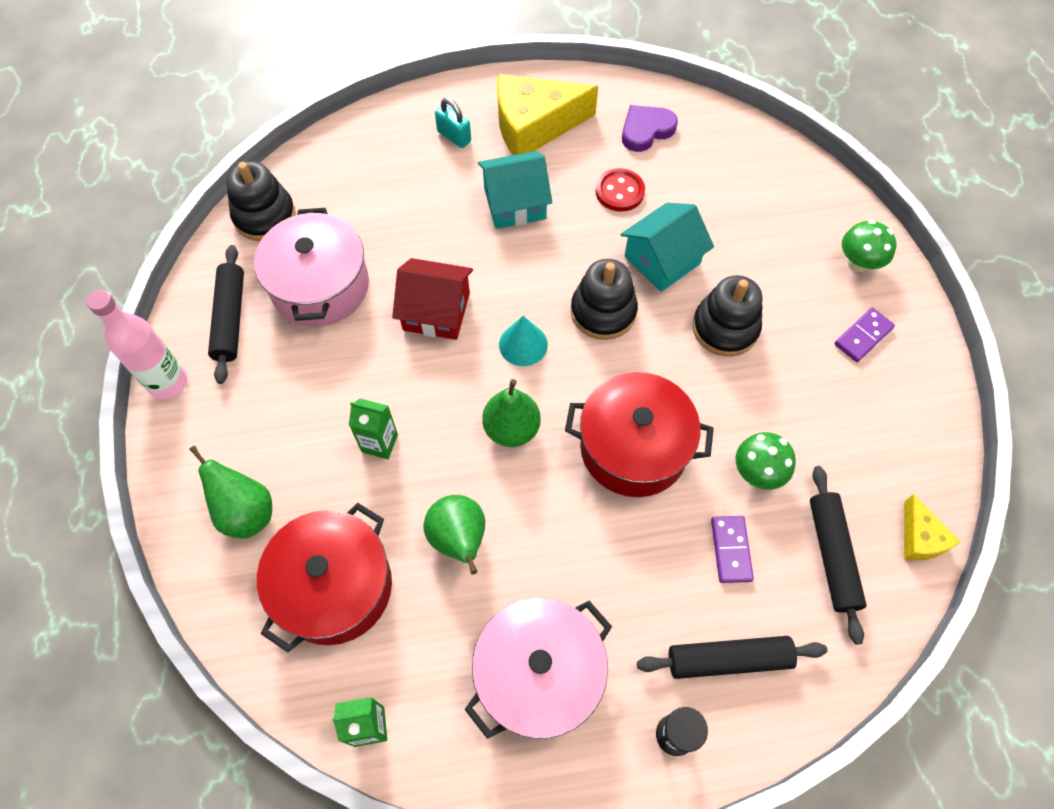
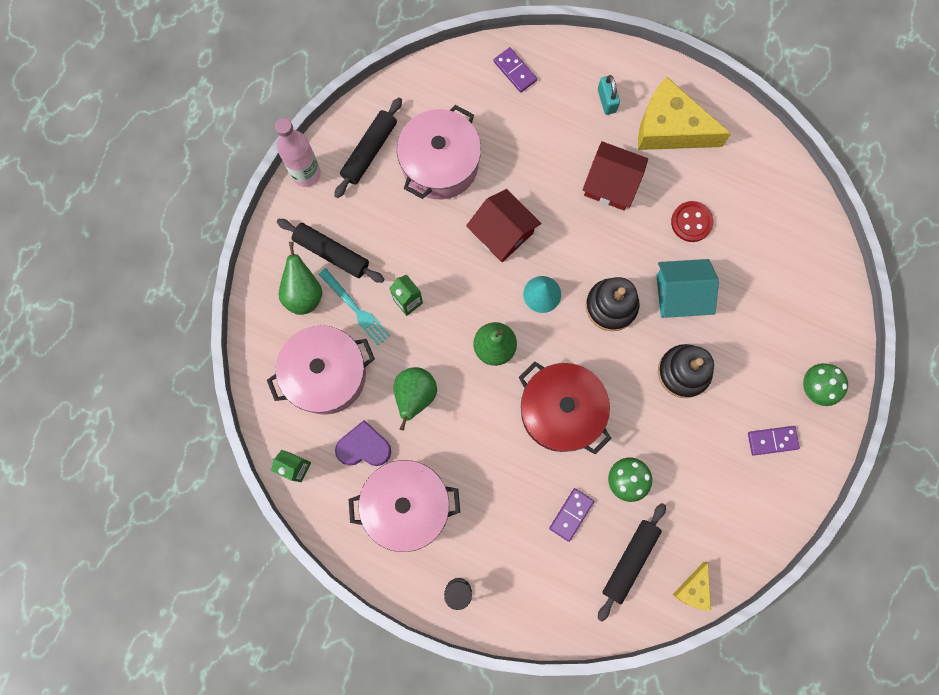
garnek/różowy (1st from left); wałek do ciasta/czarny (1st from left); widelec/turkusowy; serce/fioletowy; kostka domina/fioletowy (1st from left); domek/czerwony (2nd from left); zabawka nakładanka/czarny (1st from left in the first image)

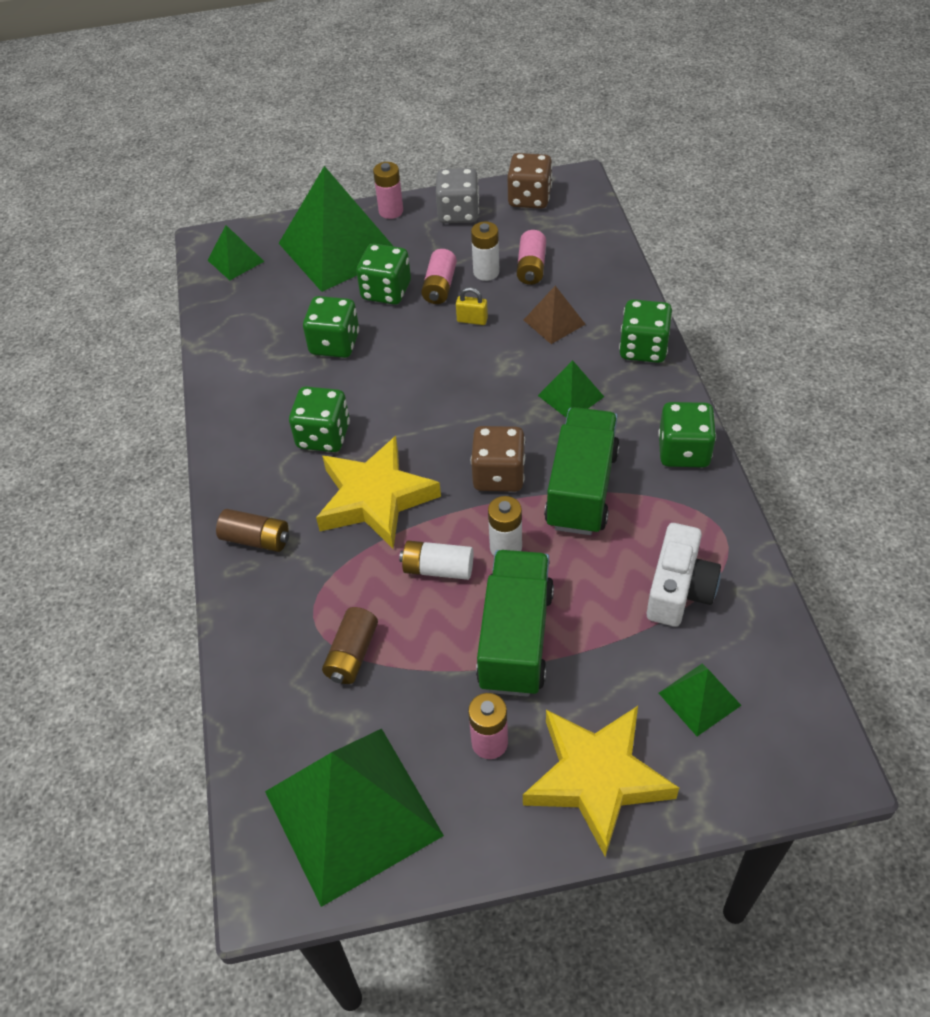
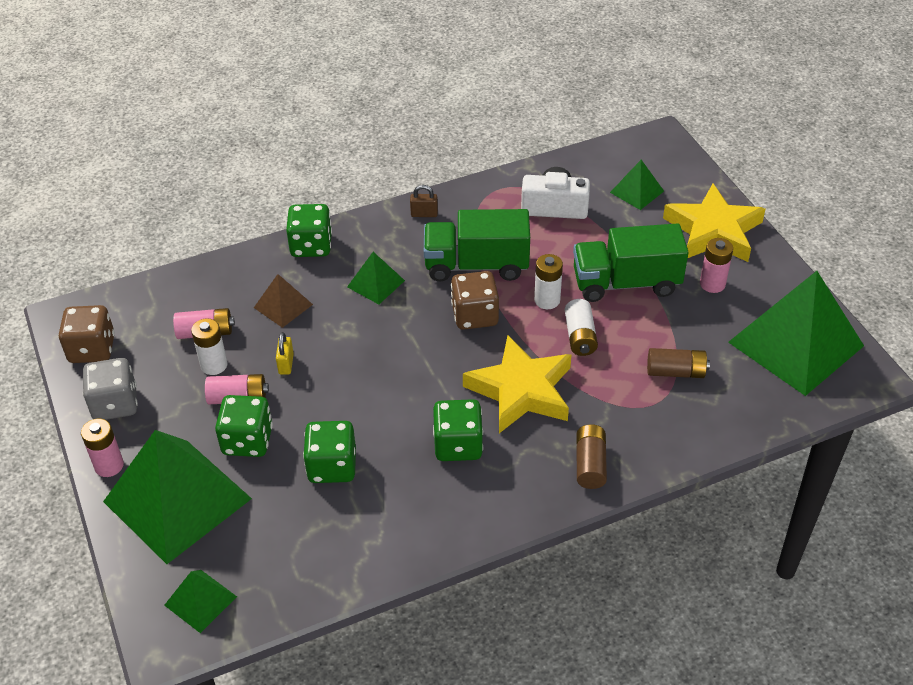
kłódka/brązowy

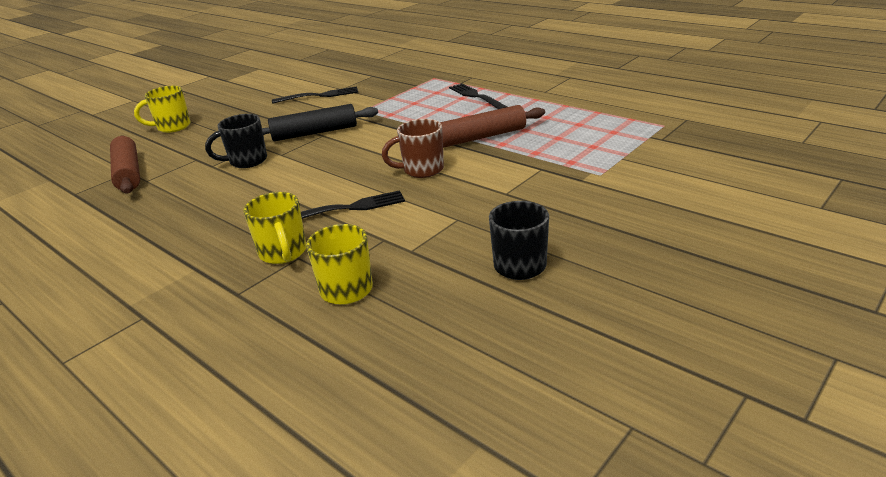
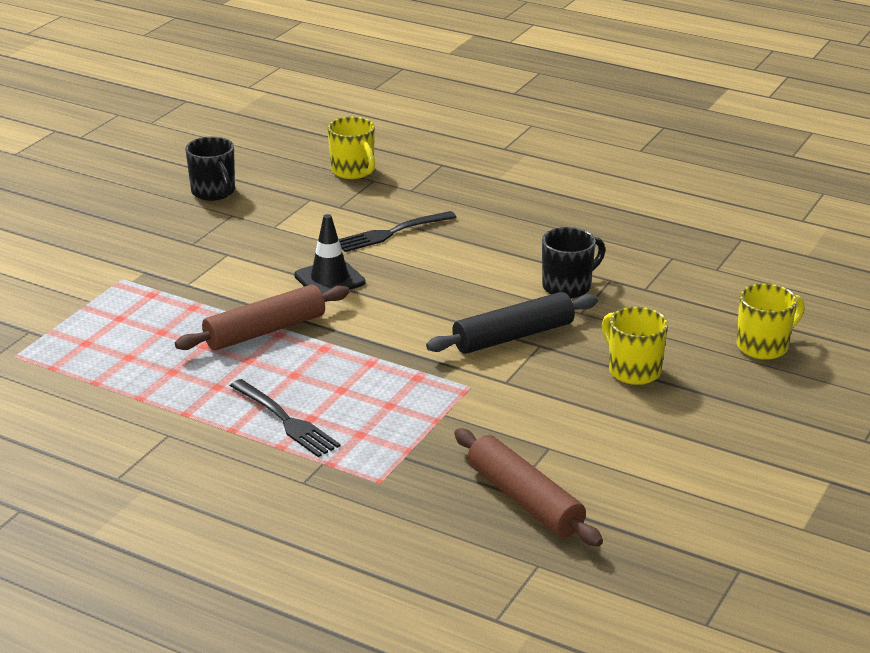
pachołek/czarny; wałek do ciasta/brązowy (2nd from left); kubek/żółty (2nd from left); widelec/czarny (1st from left in the first image)

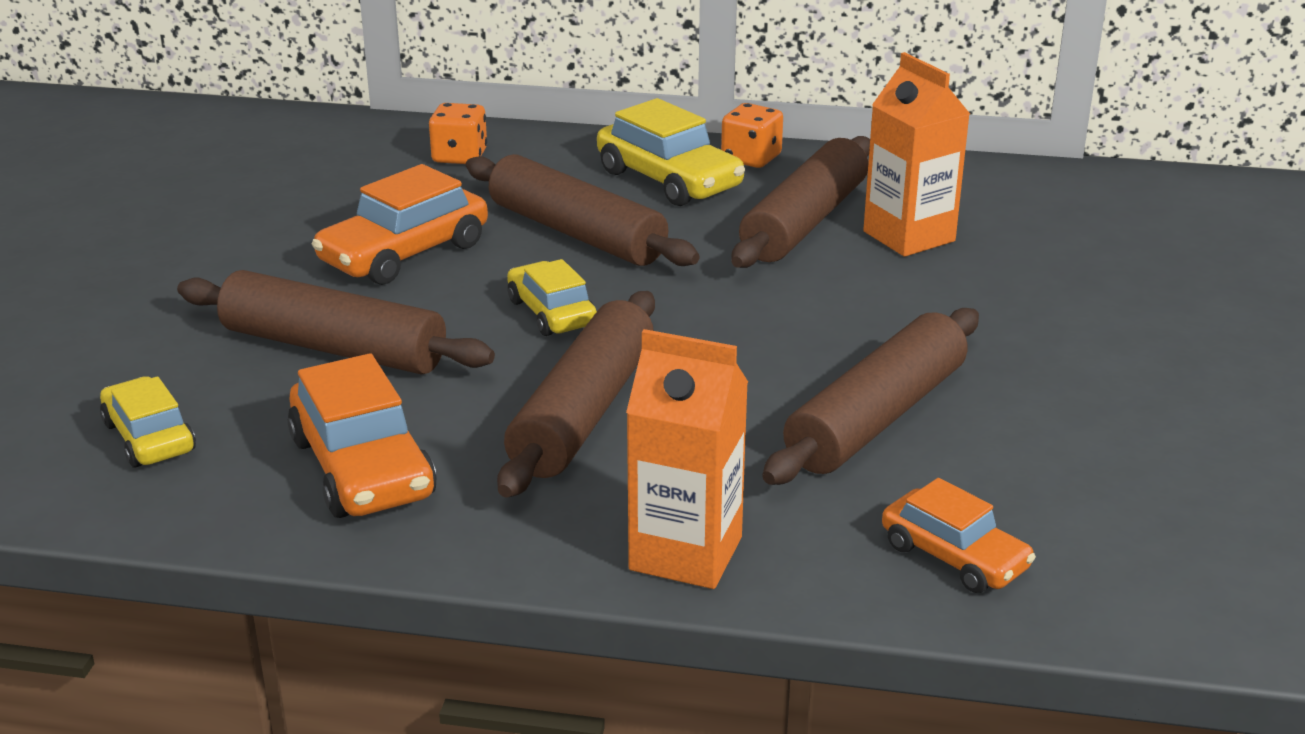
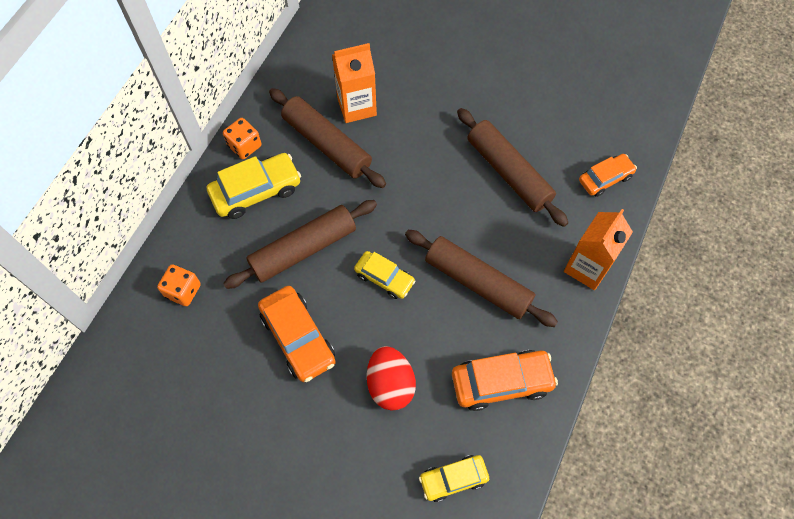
samochód/żółty (2nd from left); jajko/czerwony

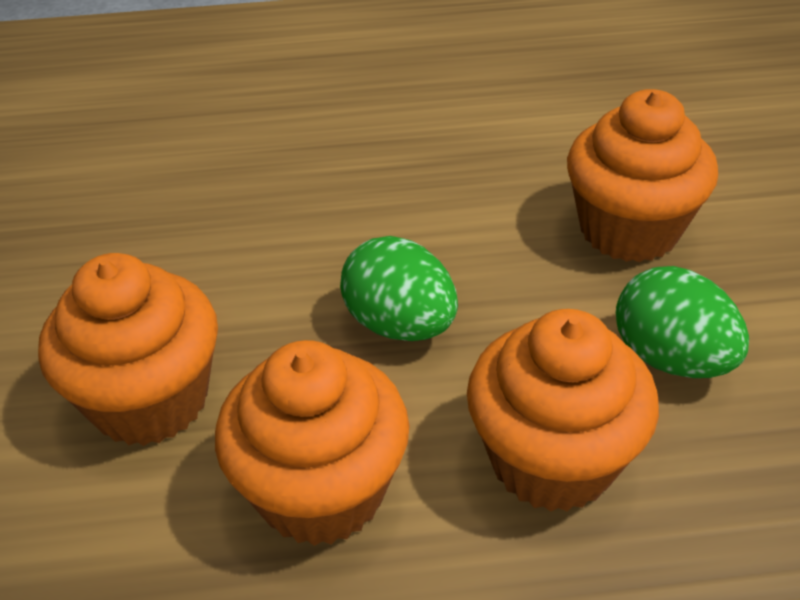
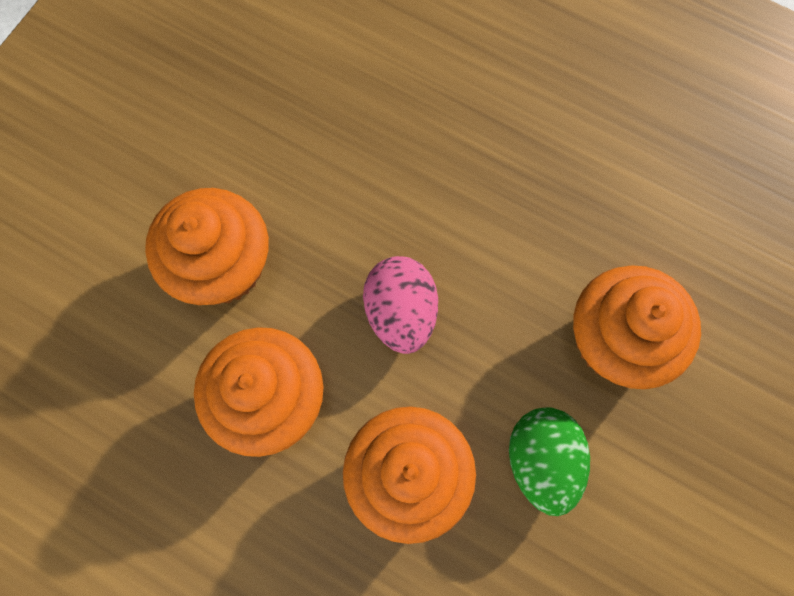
jajko/różowy

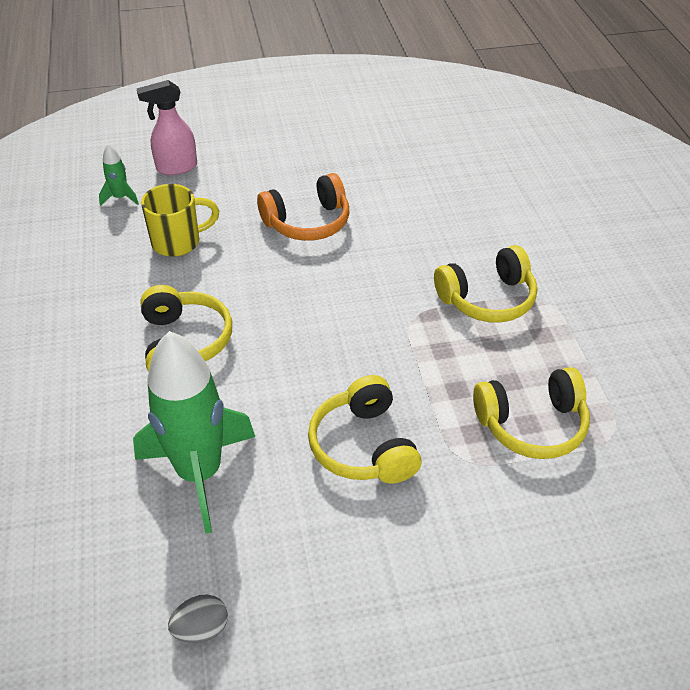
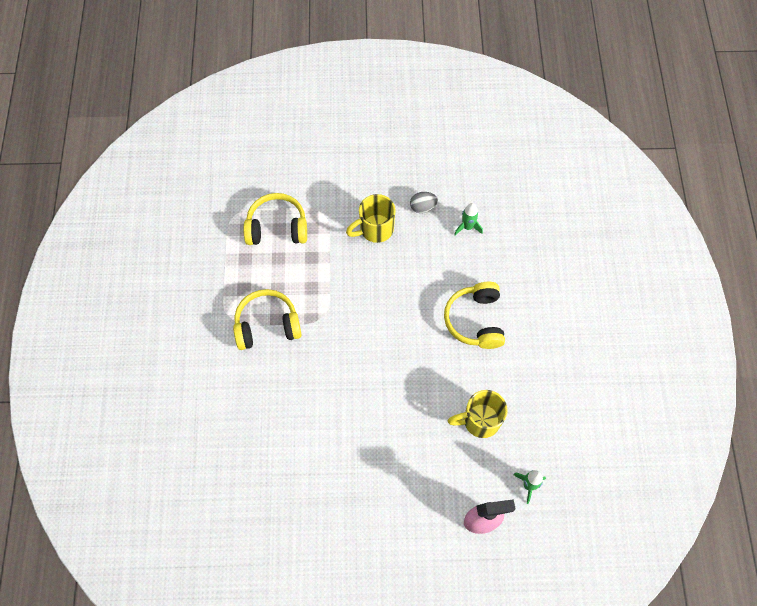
kubek/żółty (1st from left); jajko/szary; rakieta/zielony (1st from left); słuchawki/pomarańczowy

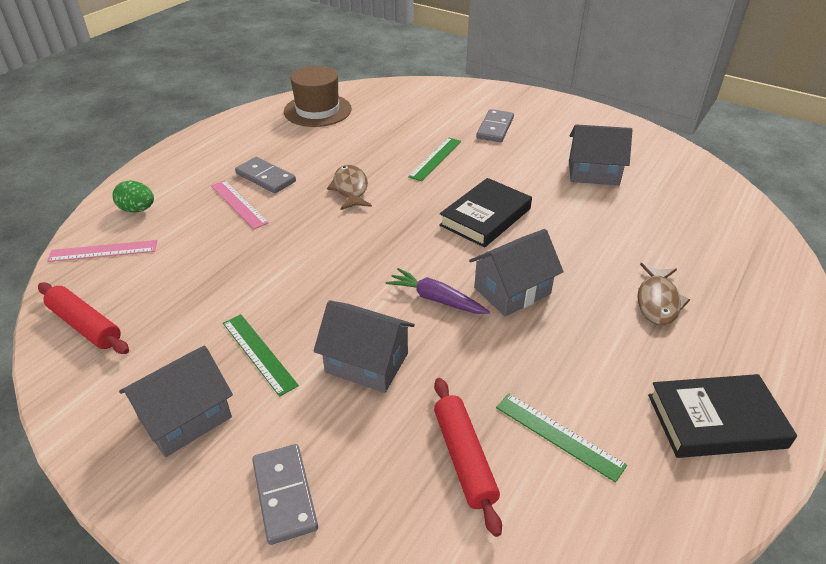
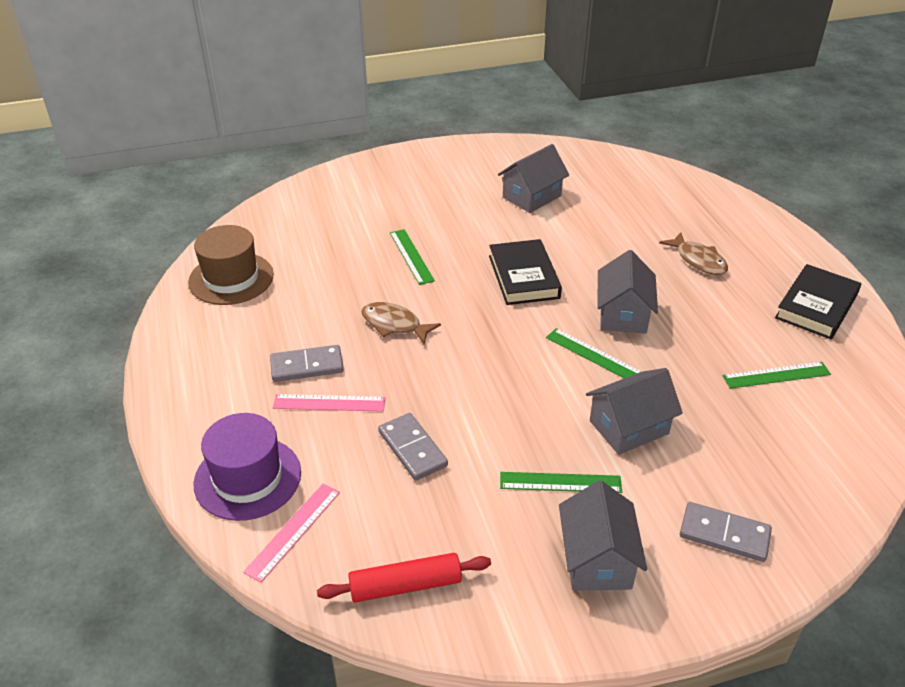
kapelusz/fioletowy; kostka domina/szary (2nd from left); linijka/zielony (3rd from left); wałek do ciasta/czerwony (2nd from left in the first image)

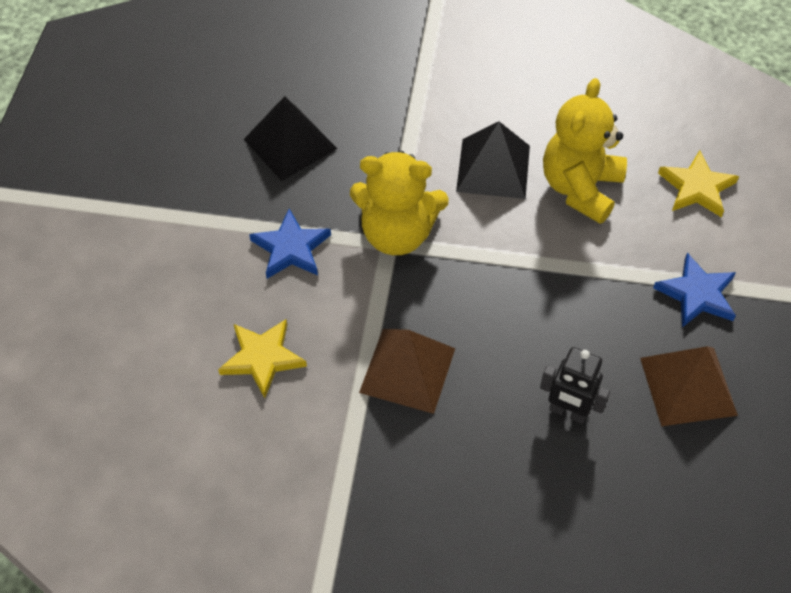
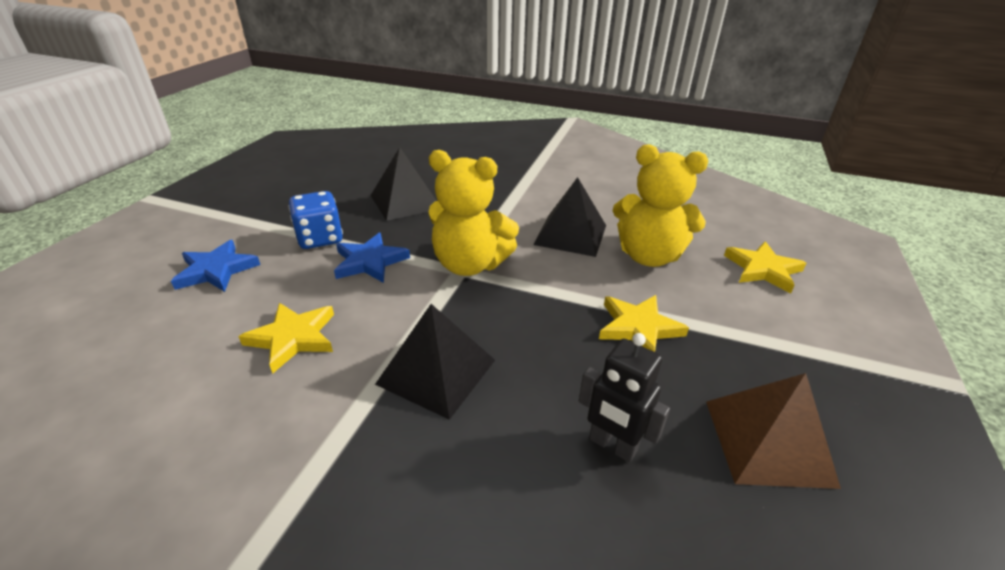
gwiazda/niebieski (1st from left); kostka do gry/niebieski; piramida/czarny (2nd from left); gwiazda/żółty (2nd from left); miś/żółty (2nd from left)

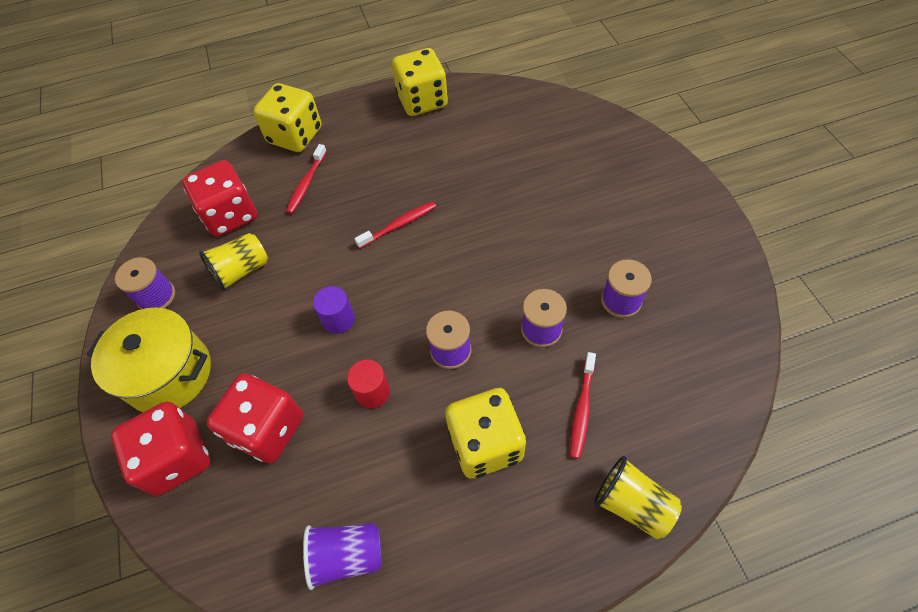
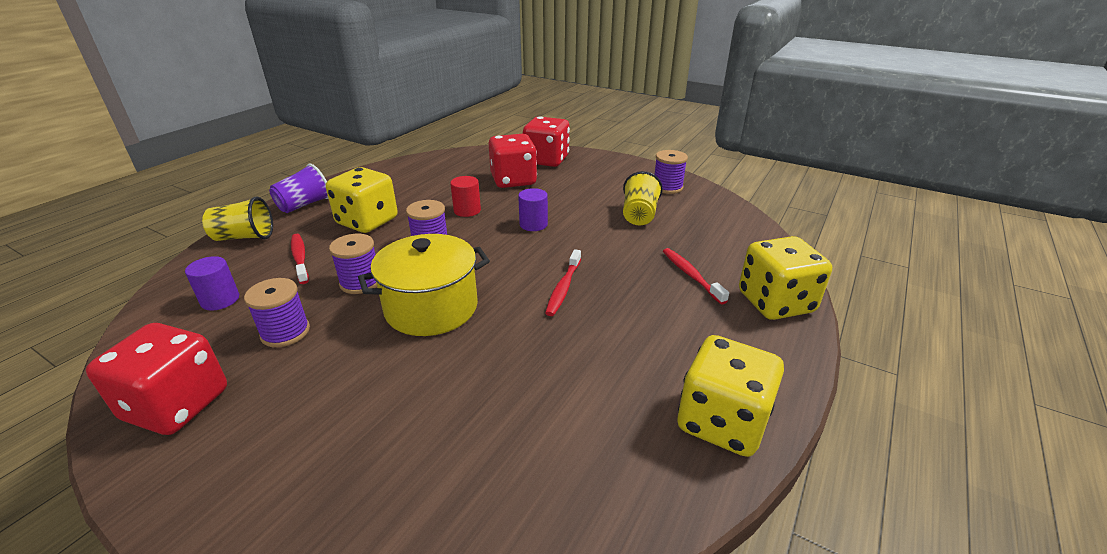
kostka do gry/czerwony (1st from left); walec/fioletowy (1st from left); szklanka/fioletowy; garnek/żółty

